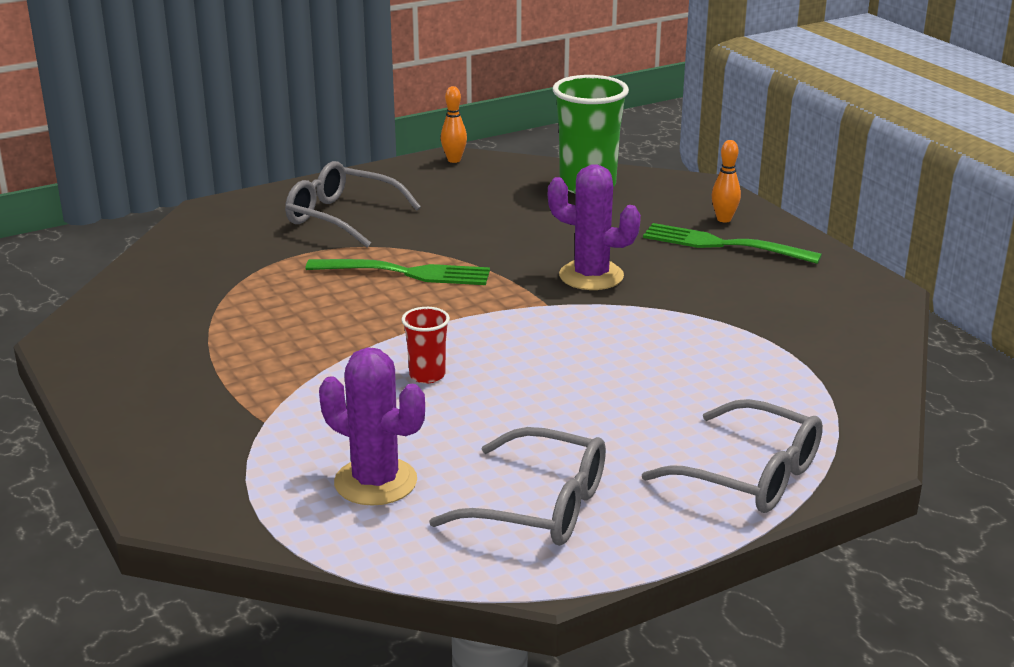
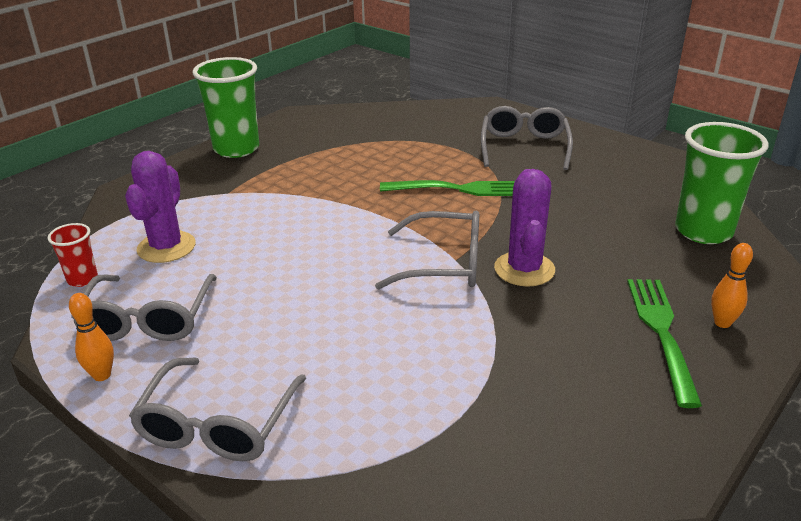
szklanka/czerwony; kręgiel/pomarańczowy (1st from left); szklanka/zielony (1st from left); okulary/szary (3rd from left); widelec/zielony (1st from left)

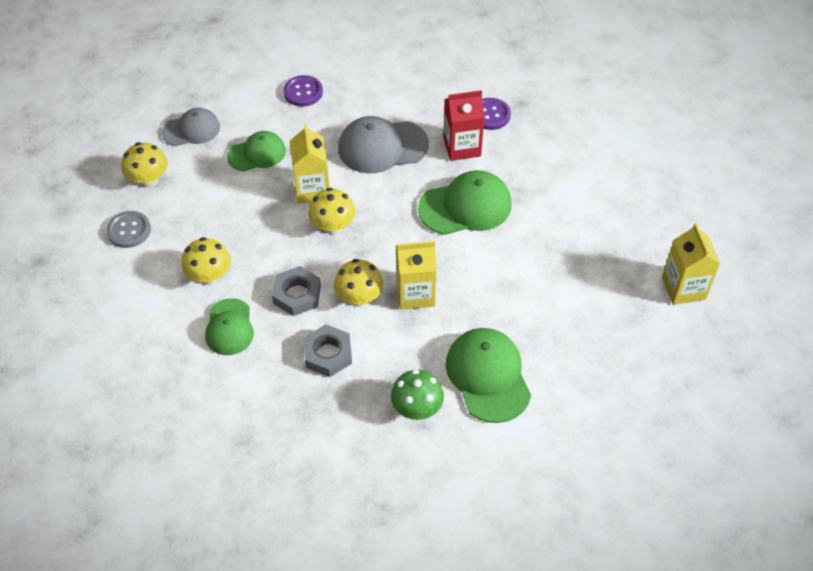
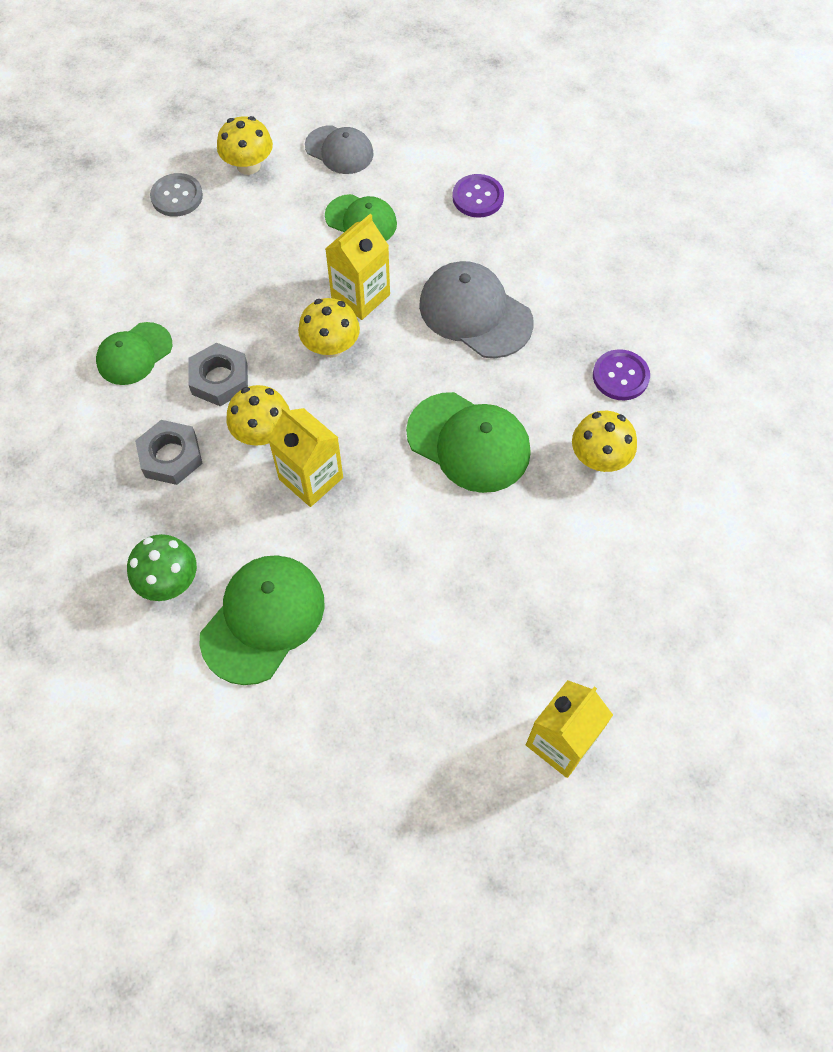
grzyb/żółty (4th from left); karton mleka/czerwony

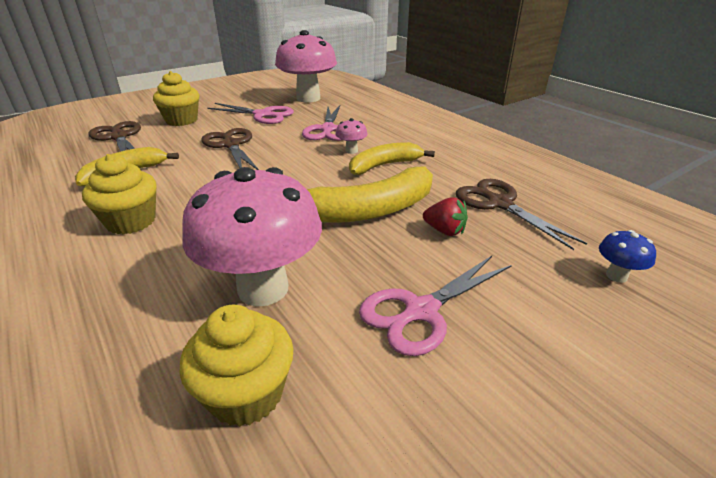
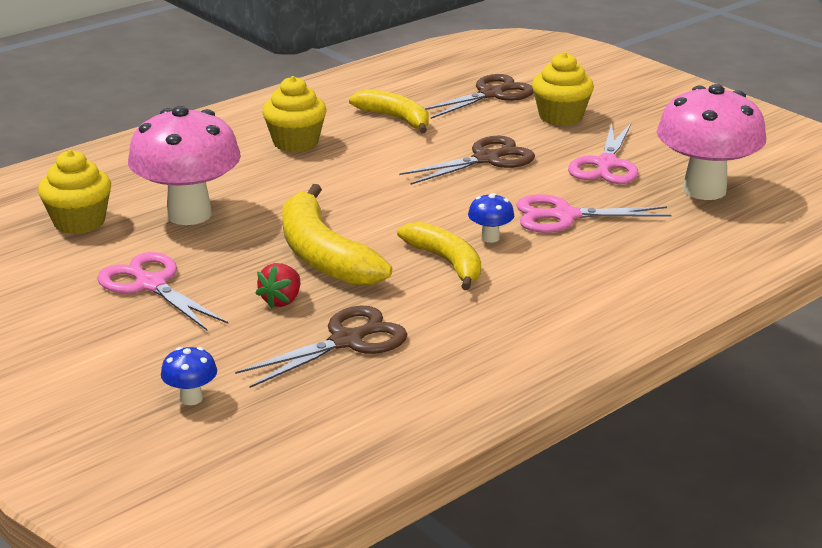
grzyb/niebieski (2nd from left)

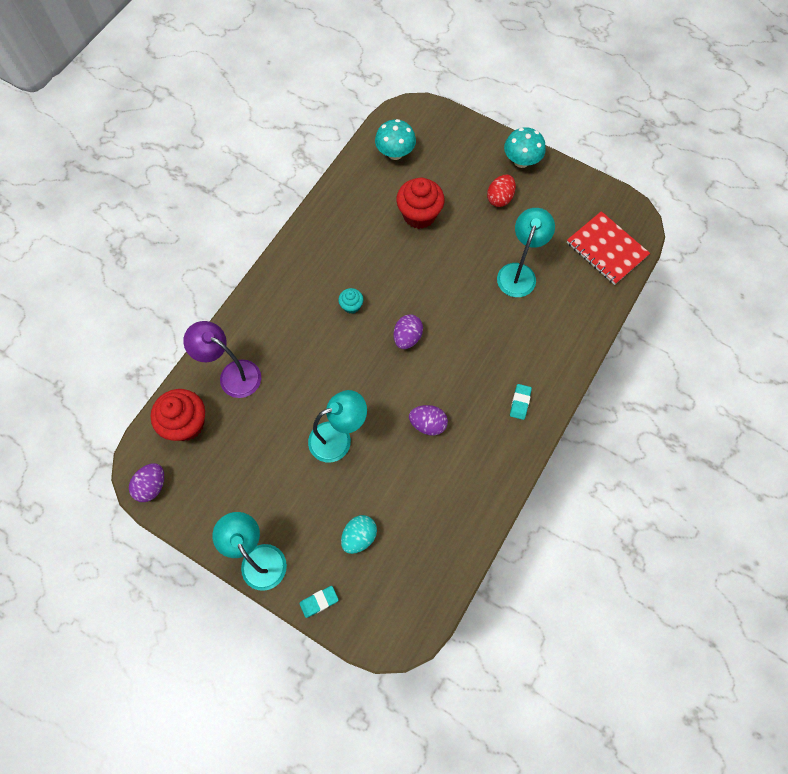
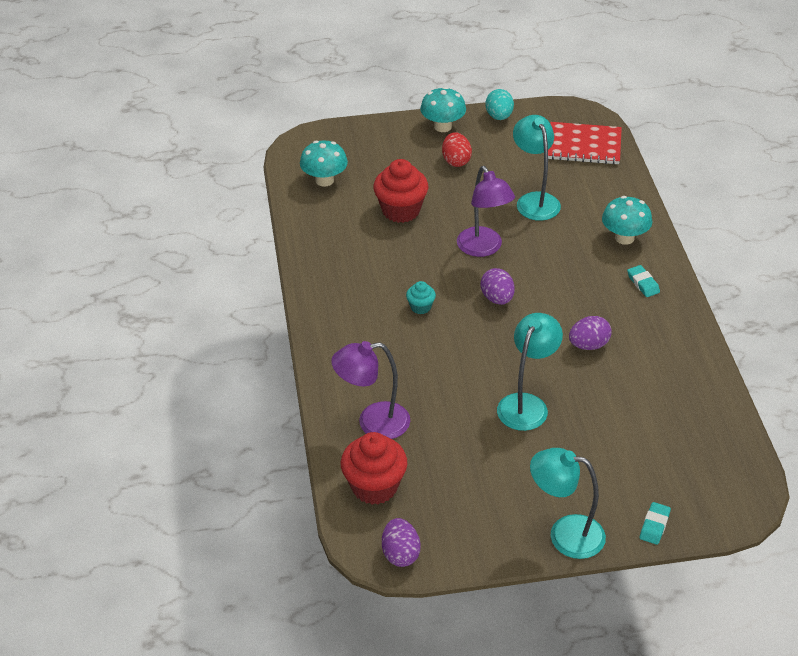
lampka/fioletowy (2nd from left); jajko/turkusowy; grzyb/turkusowy (3rd from left)

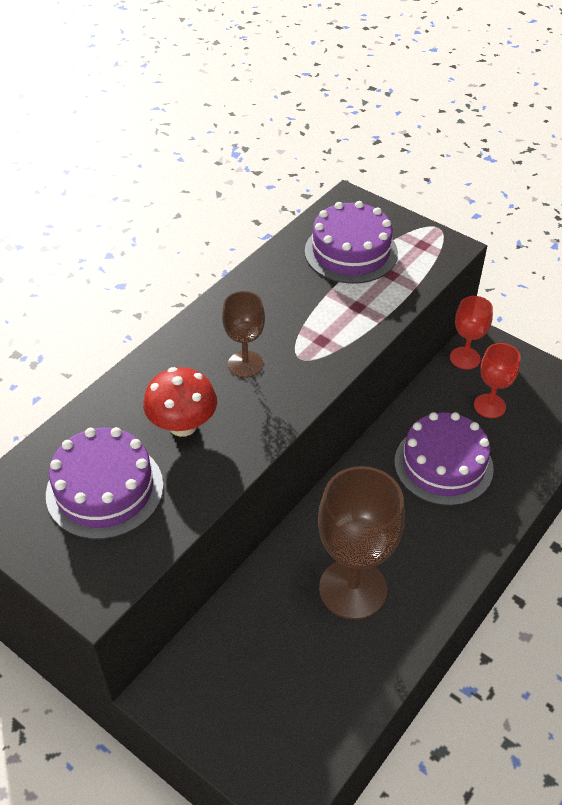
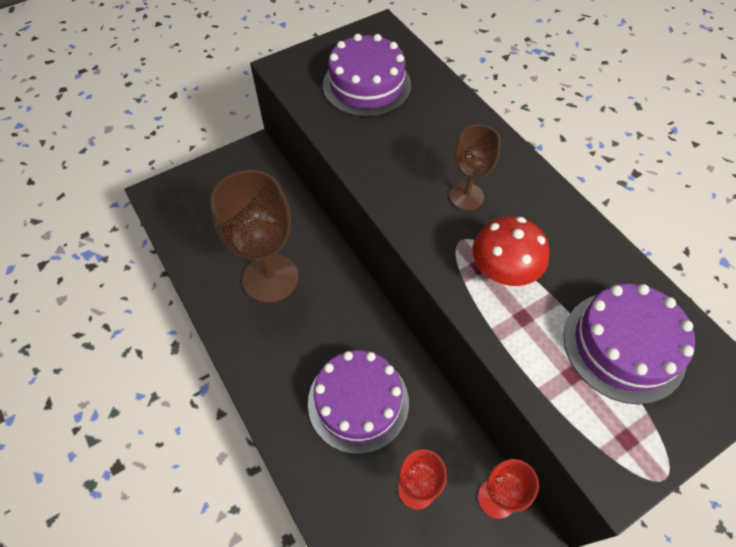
grzyb/czerwony

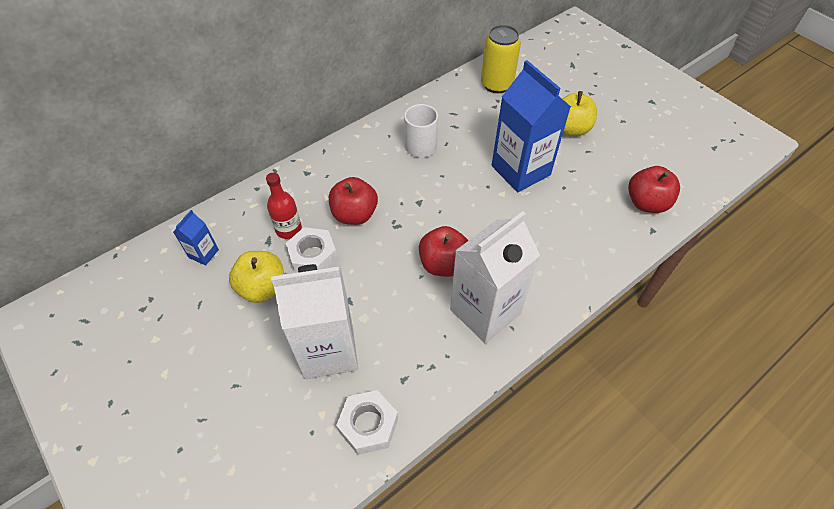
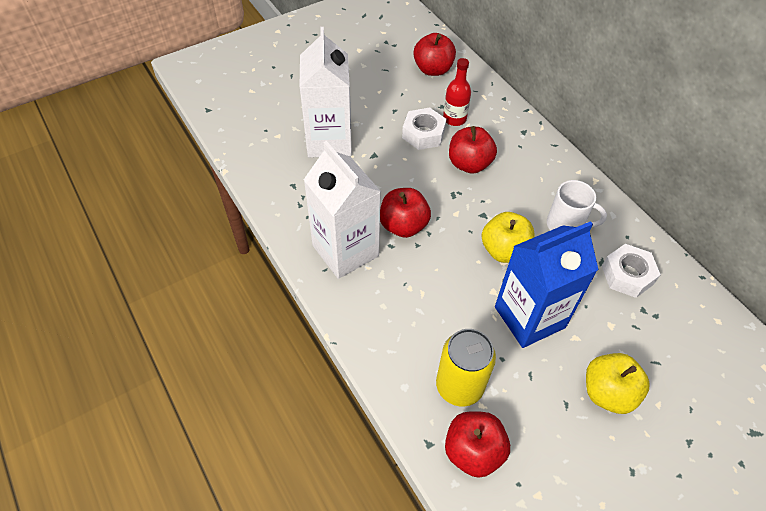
jabłko/czerwony (2nd from left); puszka/żółty; jabłko/żółty (1st from left); nakrętka/biały (2nd from left)

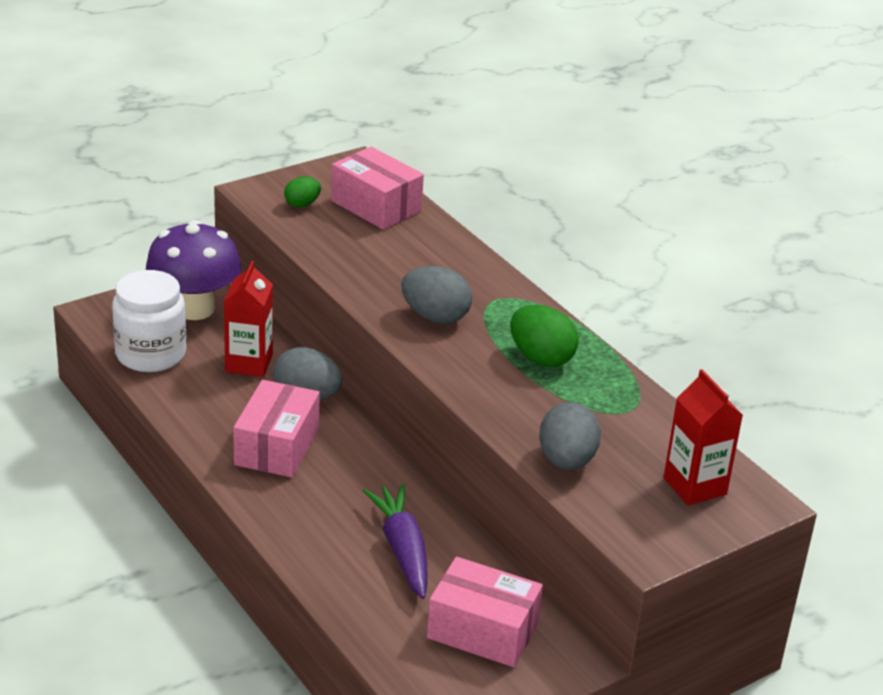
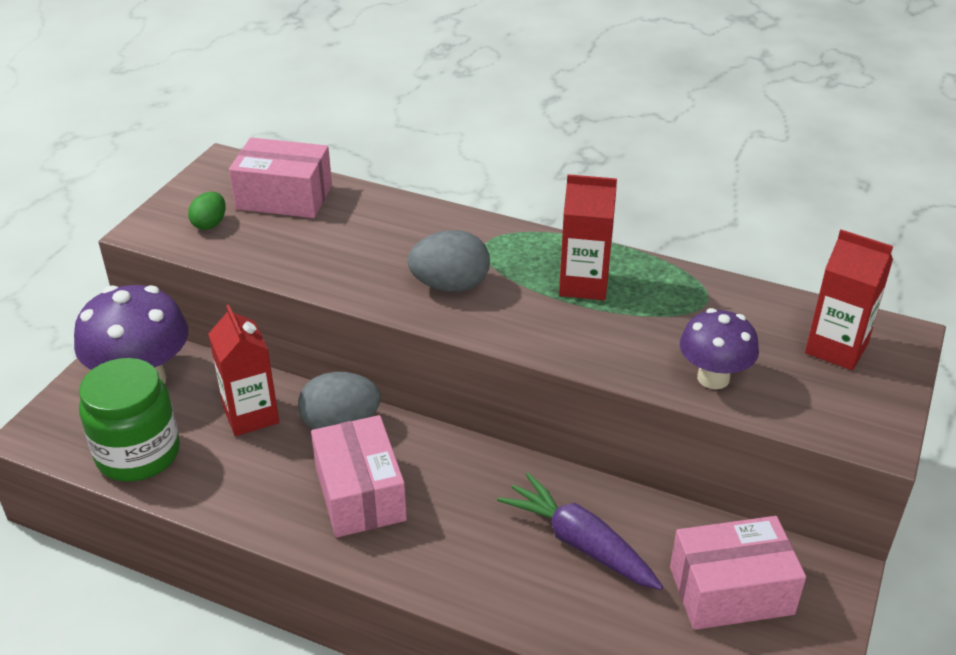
słoik/zielony; karton mleka/czerwony (2nd from left); grzyb/fioletowy (2nd from left)

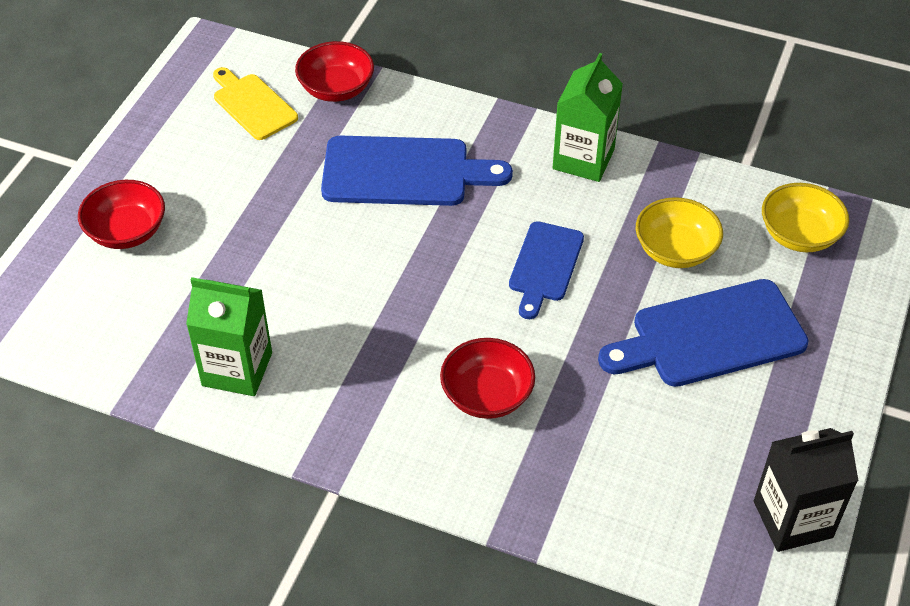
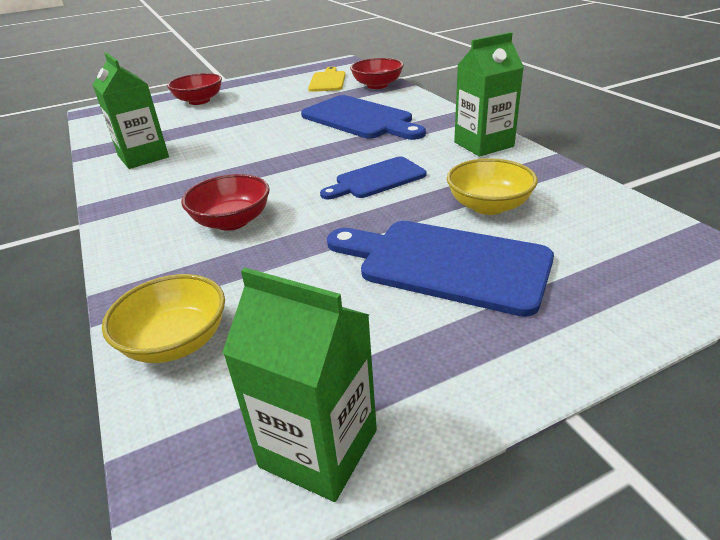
miska/żółty (1st from left); karton mleka/zielony (2nd from left)

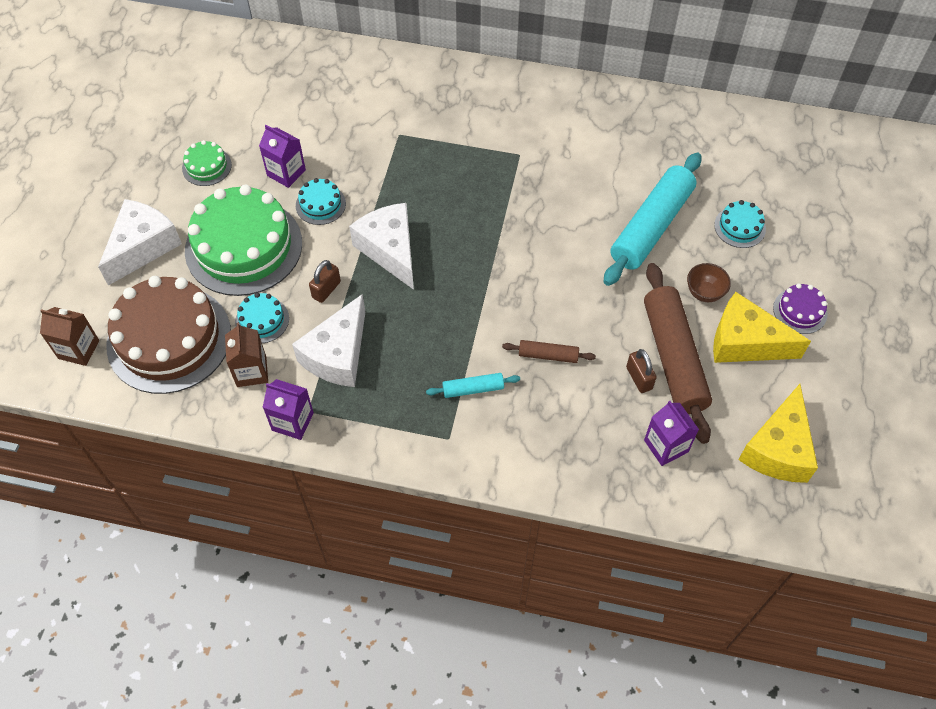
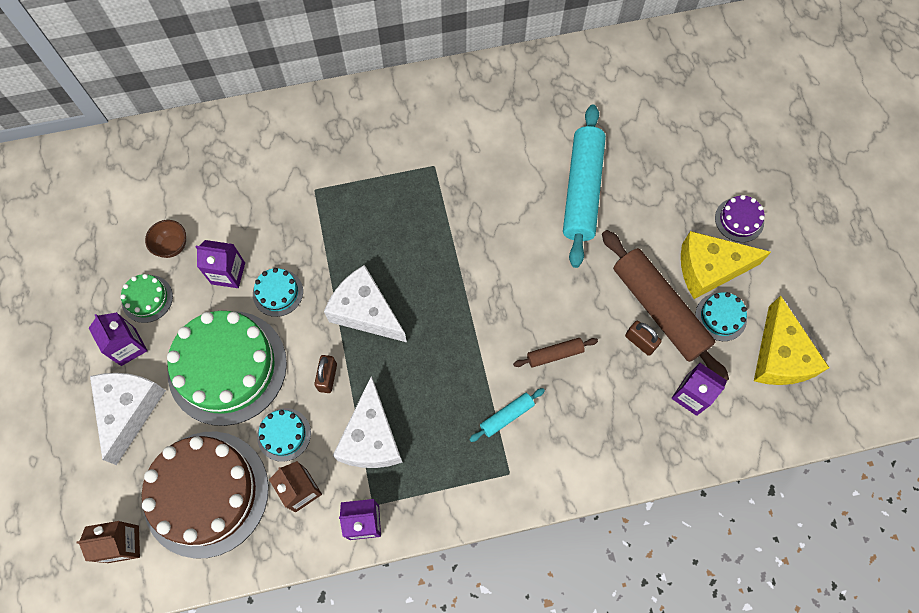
karton mleka/fioletowy (1st from left); miska/brązowy; tort/turkusowy (3rd from left)

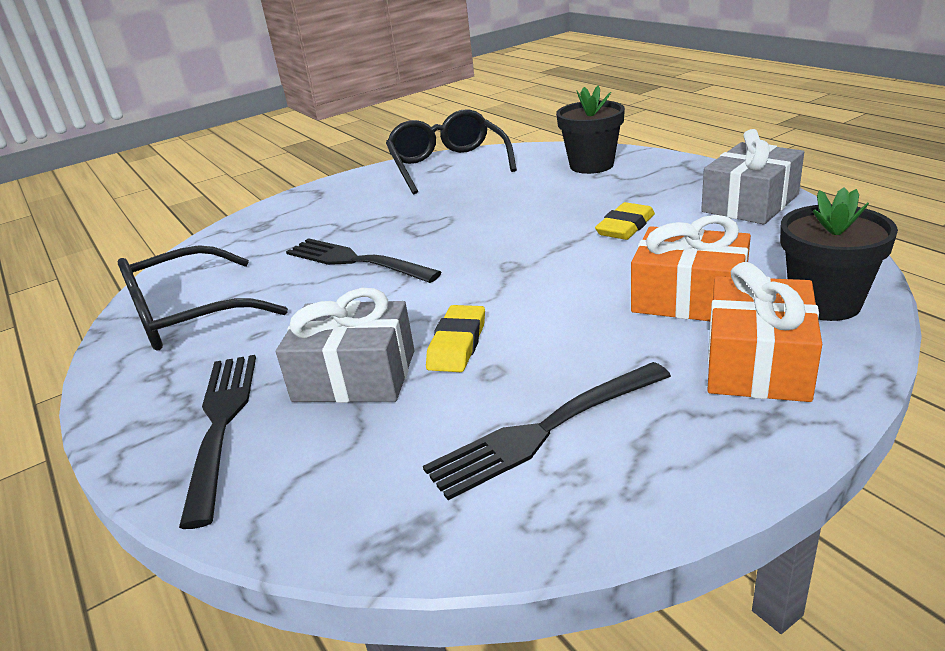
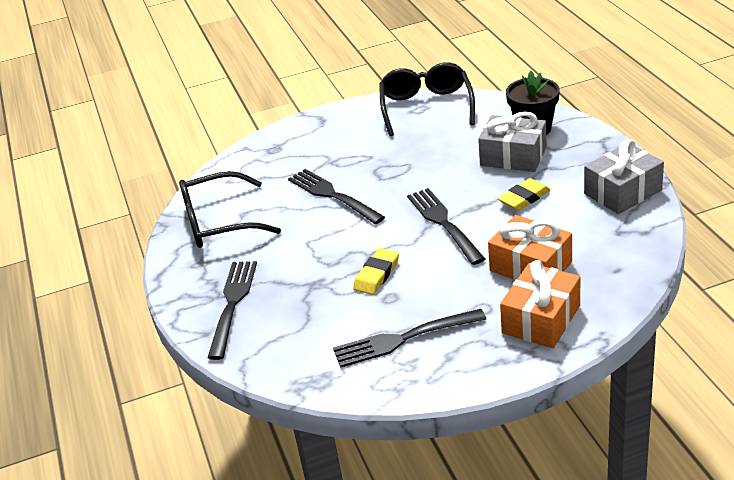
widelec/czarny (4th from left); prezent/szary (1st from left); doniczka/czarny (2nd from left in the first image)

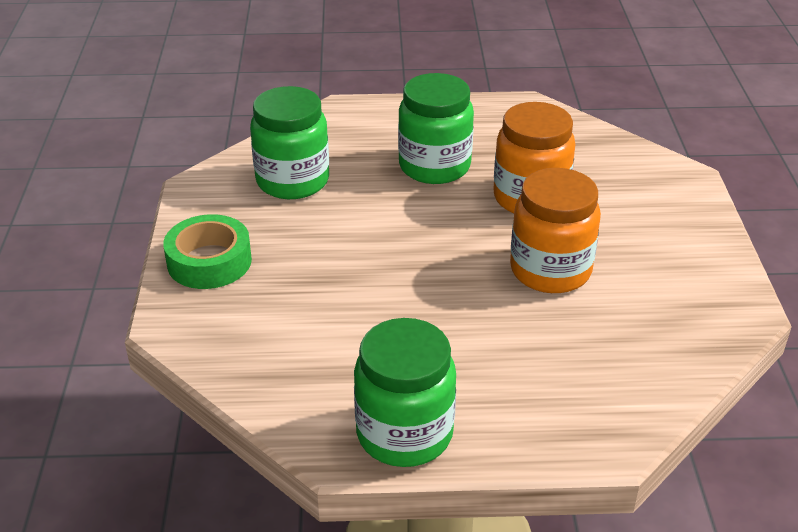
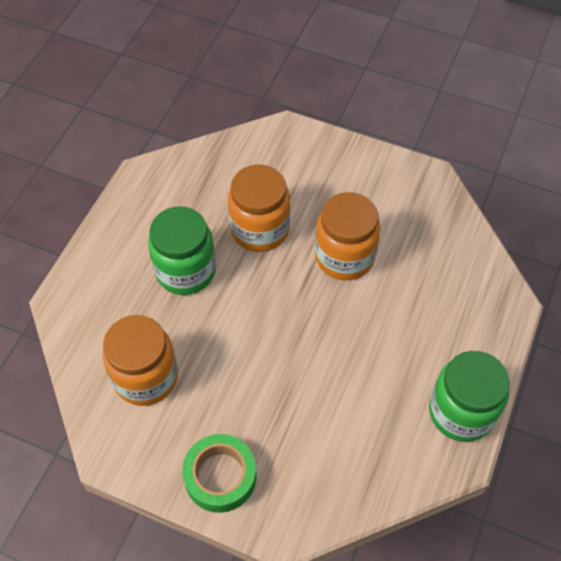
słoik/pomarańczowy (1st from left)

